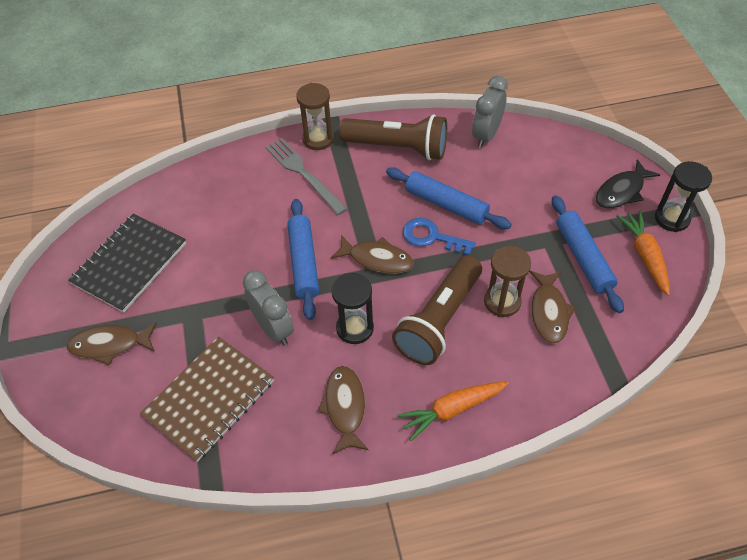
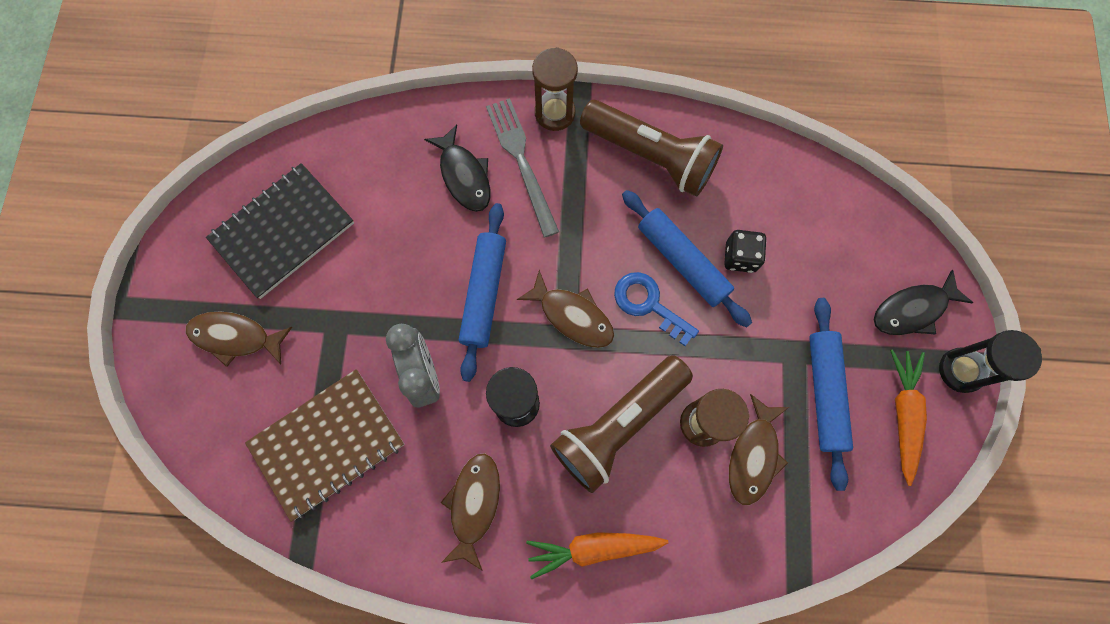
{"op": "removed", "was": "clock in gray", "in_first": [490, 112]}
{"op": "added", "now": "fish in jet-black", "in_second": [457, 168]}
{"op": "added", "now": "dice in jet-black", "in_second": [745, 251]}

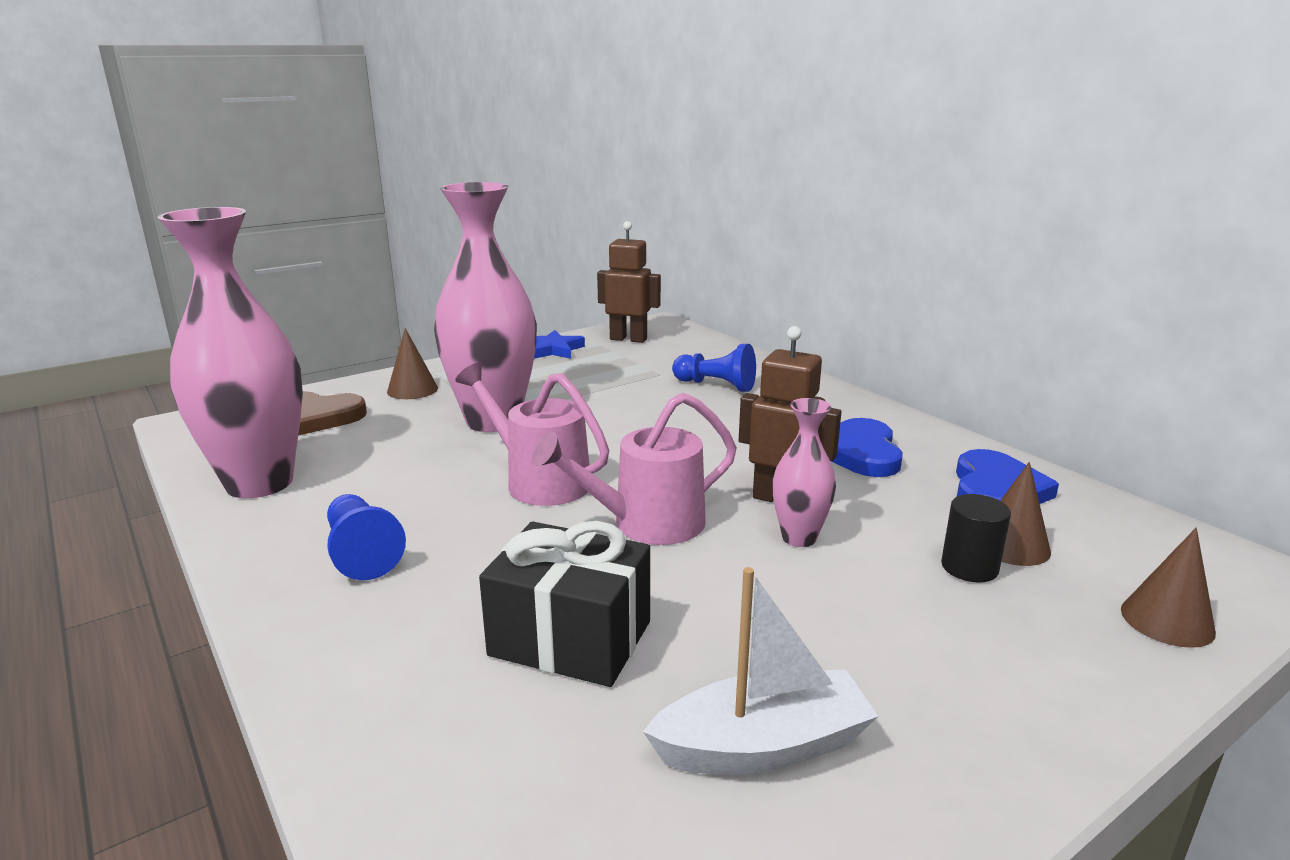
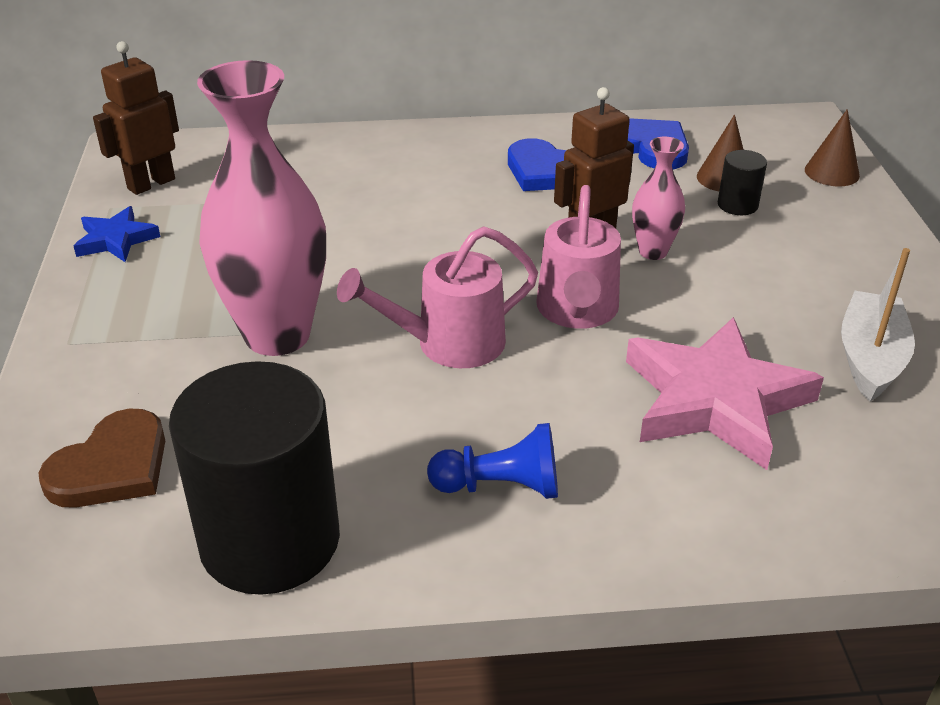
{"op": "removed", "was": "cone shape in brown", "in_first": [412, 363]}
{"op": "removed", "was": "pawn in royal blue", "in_first": [714, 368]}
{"op": "replaced", "was": "flower vase in rose-pink", "now": "cylinder in jet-black", "in_first": [230, 352], "in_second": [254, 478]}
{"op": "replaced", "was": "gift in jet-black", "now": "star in rose-pink", "in_first": [564, 604], "in_second": [725, 393]}

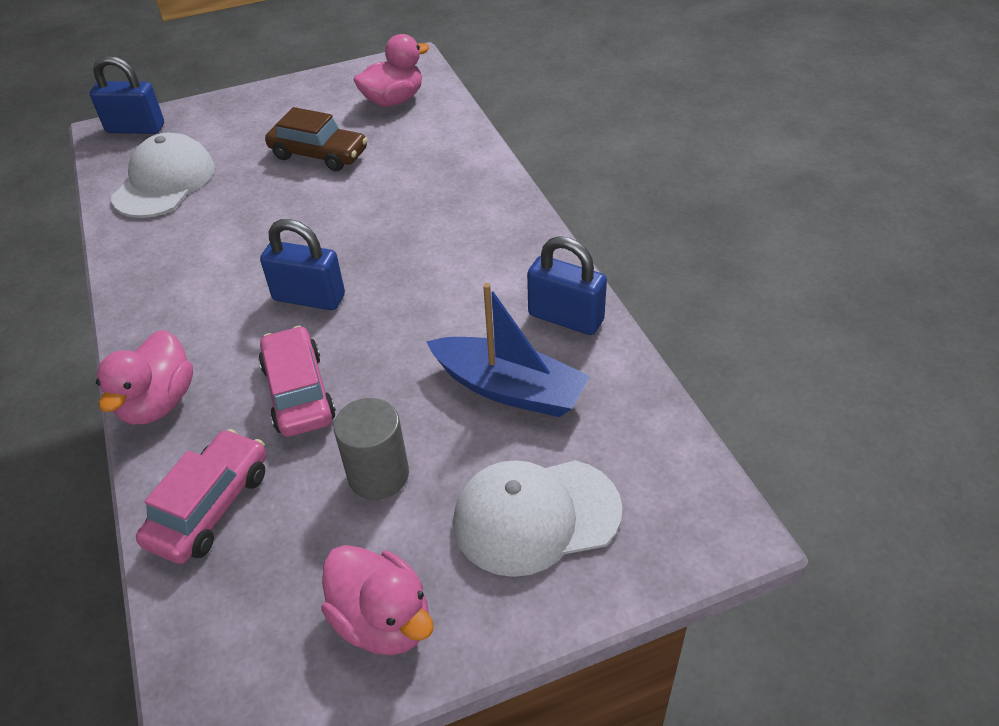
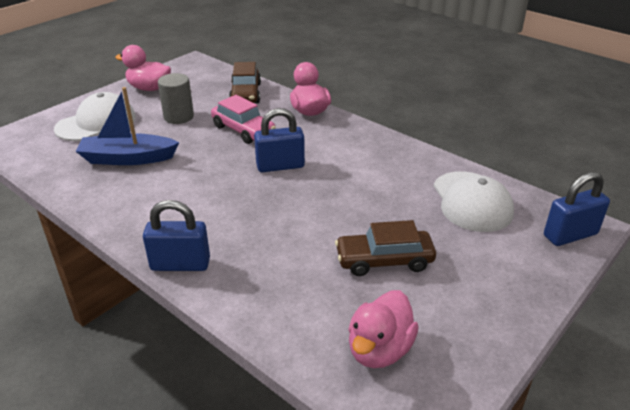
{"op": "moved", "was": "padlock in royal blue", "in_first": [567, 285], "in_second": [176, 235]}
{"op": "recoloured", "was": "toy car in rose-pink", "now": "toy car in brown", "in_first": [201, 496], "in_second": [245, 82]}

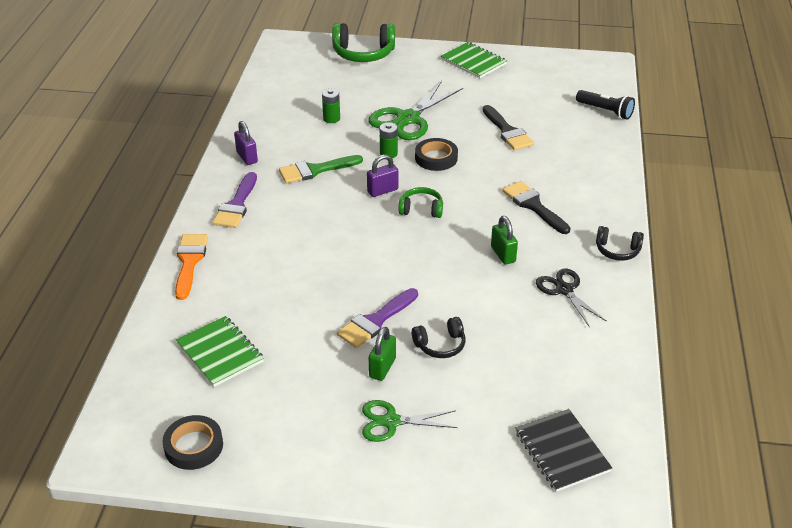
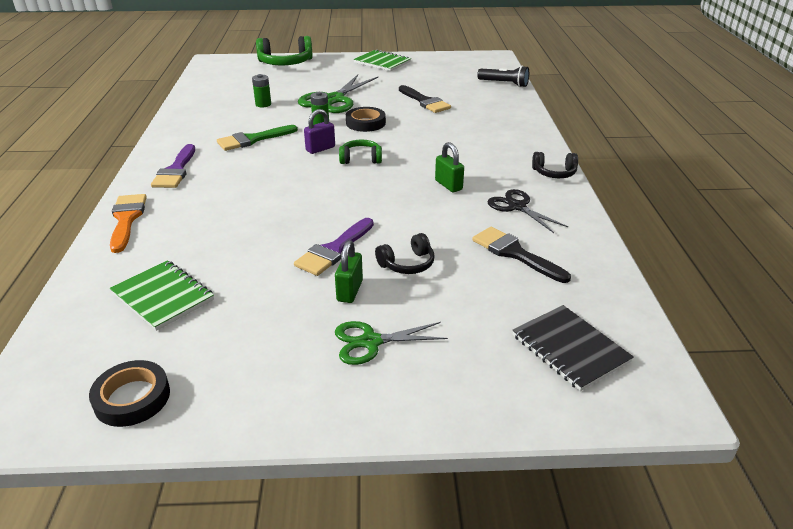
{"op": "removed", "was": "padlock in violet", "in_first": [246, 143]}
{"op": "moved", "was": "paint brush in jet-black", "in_first": [536, 207], "in_second": [521, 255]}

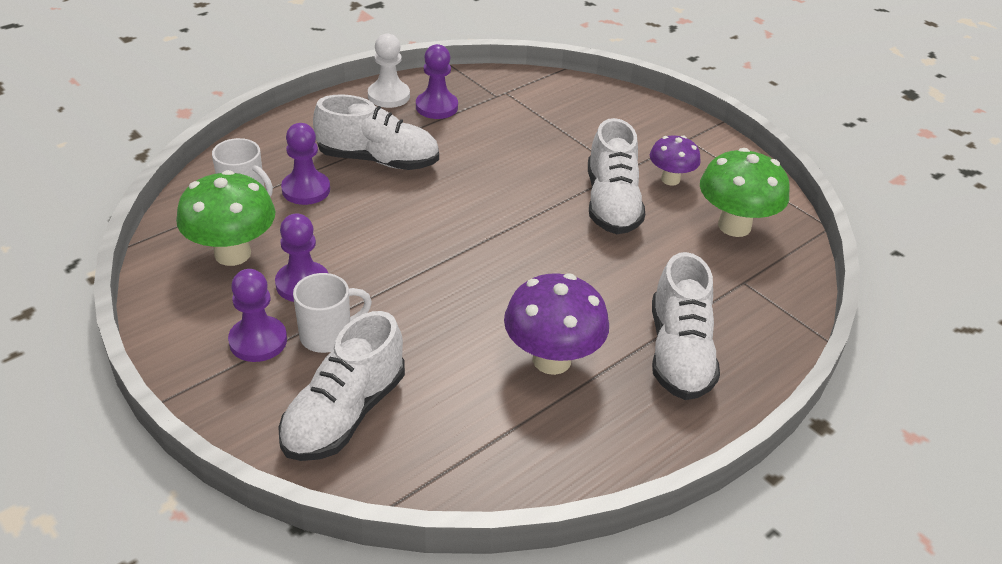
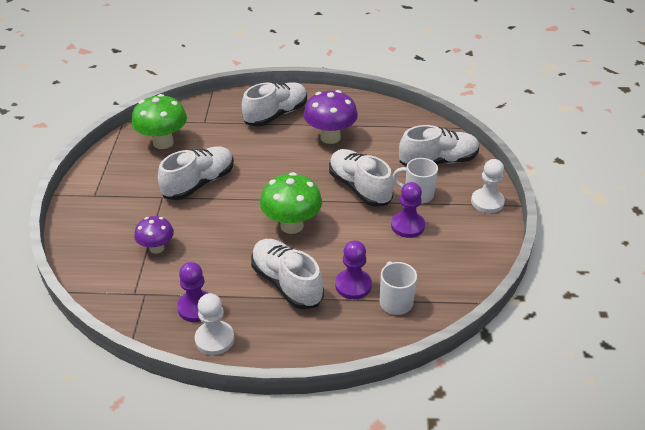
{"op": "removed", "was": "pawn in violet", "in_first": [257, 315]}
{"op": "added", "now": "shoe in snow-white", "in_second": [361, 178]}
{"op": "added", "now": "pawn in snow-white", "in_second": [488, 186]}
{"op": "moved", "was": "mushroom in green", "in_first": [225, 218], "in_second": [291, 203]}
{"op": "moved", "was": "mushroom in violet", "in_first": [675, 160], "in_second": [154, 235]}

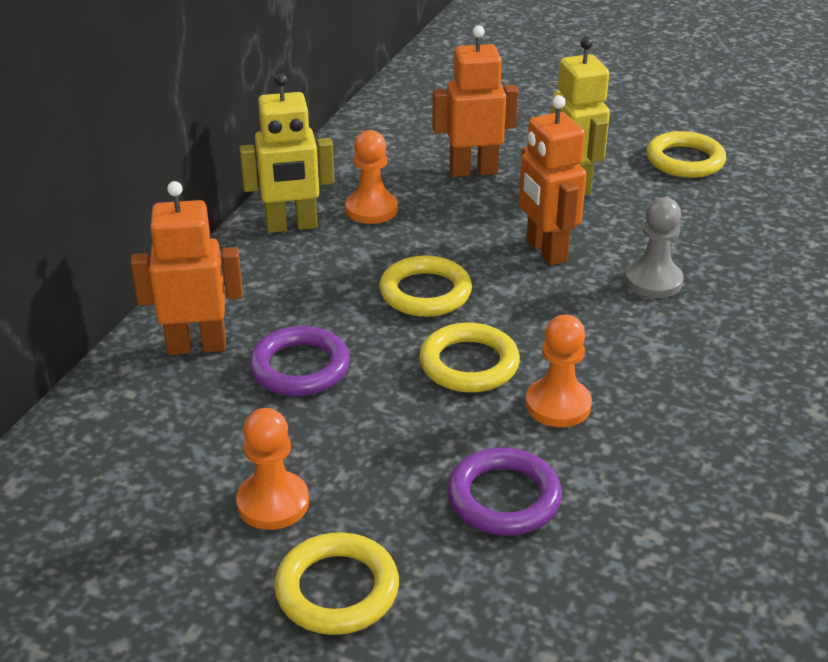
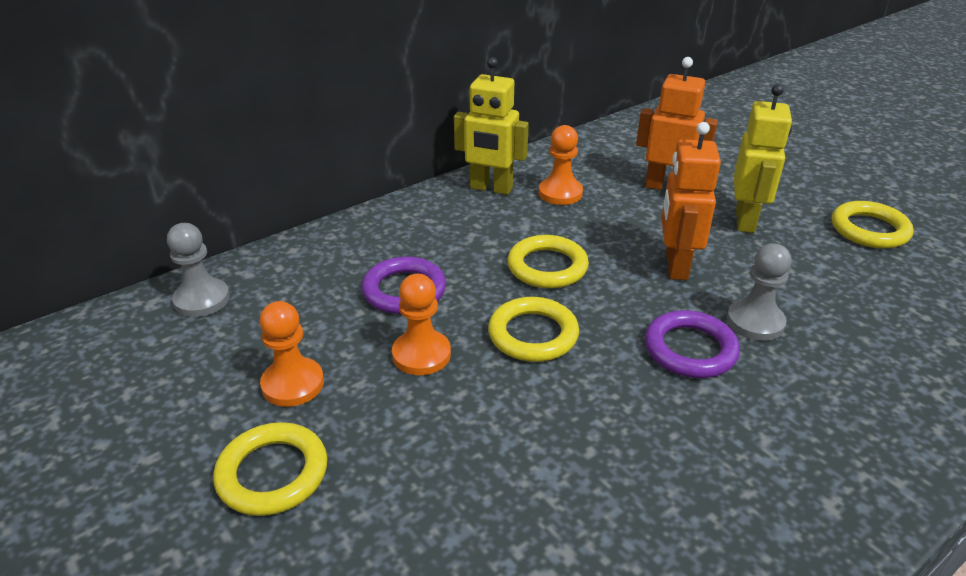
{"op": "removed", "was": "toy robot in bright orange", "in_first": [187, 268]}
{"op": "added", "now": "pawn in gray", "in_second": [198, 270]}
{"op": "moved", "was": "hoop in violet", "in_first": [504, 491], "in_second": [692, 344]}
{"op": "moved", "was": "pawn in bright orange", "in_first": [558, 371], "in_second": [421, 324]}

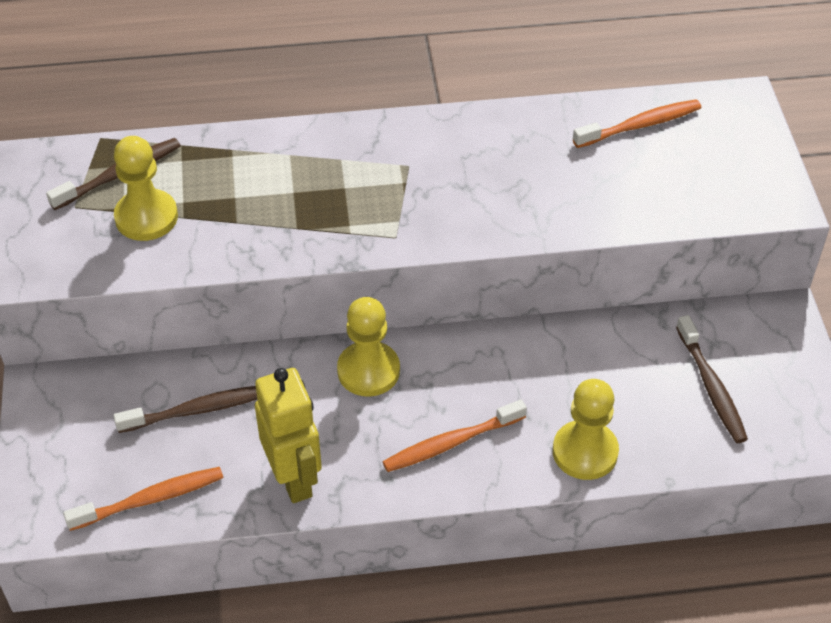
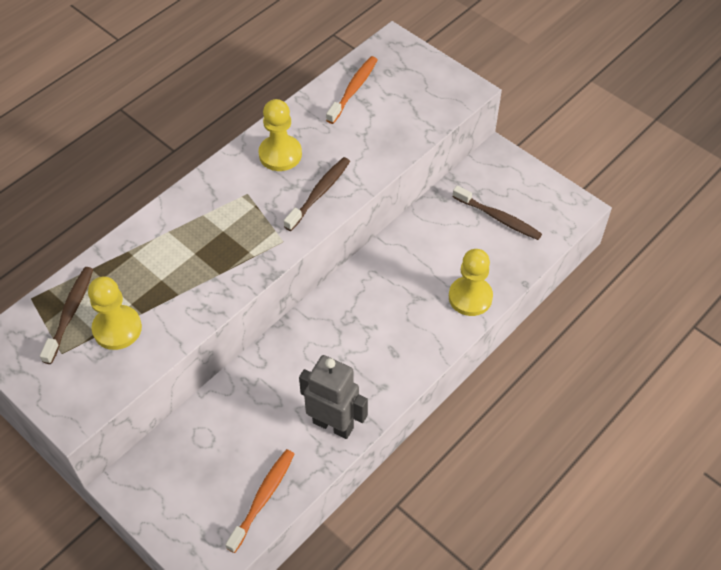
{"op": "removed", "was": "tooth brush in bright orange", "in_first": [454, 435]}
{"op": "moved", "was": "tooth brush in brown", "in_first": [185, 409], "in_second": [317, 194]}
{"op": "moved", "was": "pawn in bright yellow", "in_first": [368, 346], "in_second": [280, 135]}
{"op": "recoloured", "was": "toy robot in bright yellow", "now": "toy robot in gray", "in_first": [288, 435], "in_second": [333, 397]}

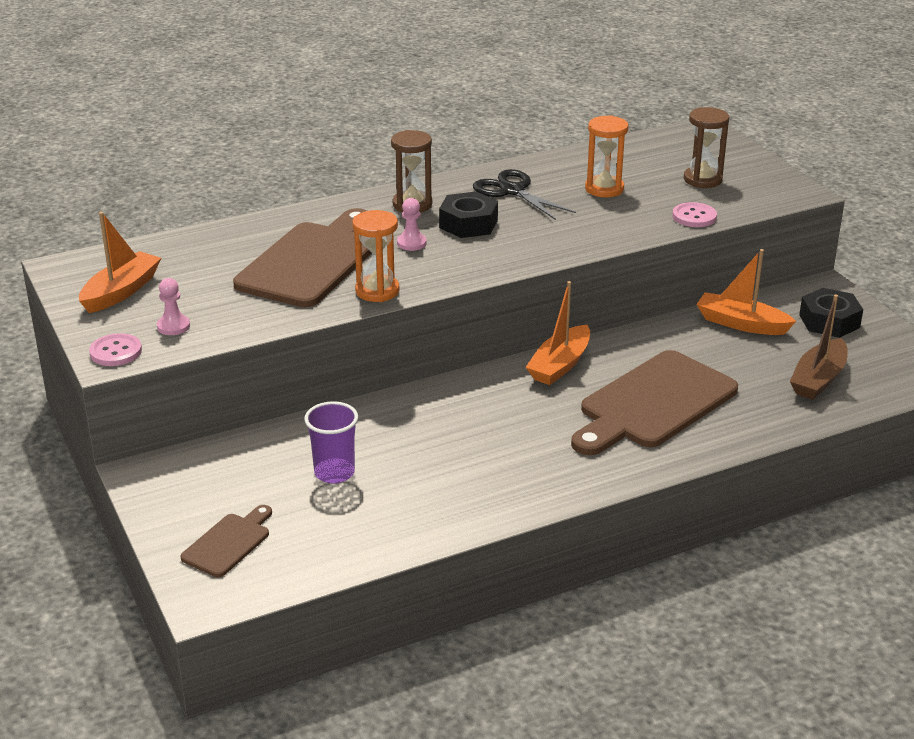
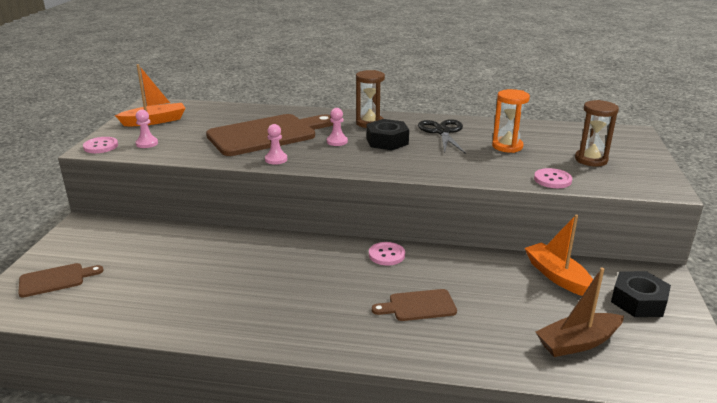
{"op": "removed", "was": "beaker in violet", "in_first": [331, 442]}
{"op": "replaced", "was": "hourglass in bright orange", "now": "pawn in rose-pink", "in_first": [376, 256], "in_second": [276, 144]}
{"op": "replaced", "was": "boat in bright orange", "now": "button in rose-pink", "in_first": [557, 333], "in_second": [387, 253]}
{"op": "resized", "was": "chopping board in brown", "in_first": [654, 402], "in_second": [414, 305], "ratio": 0.49}

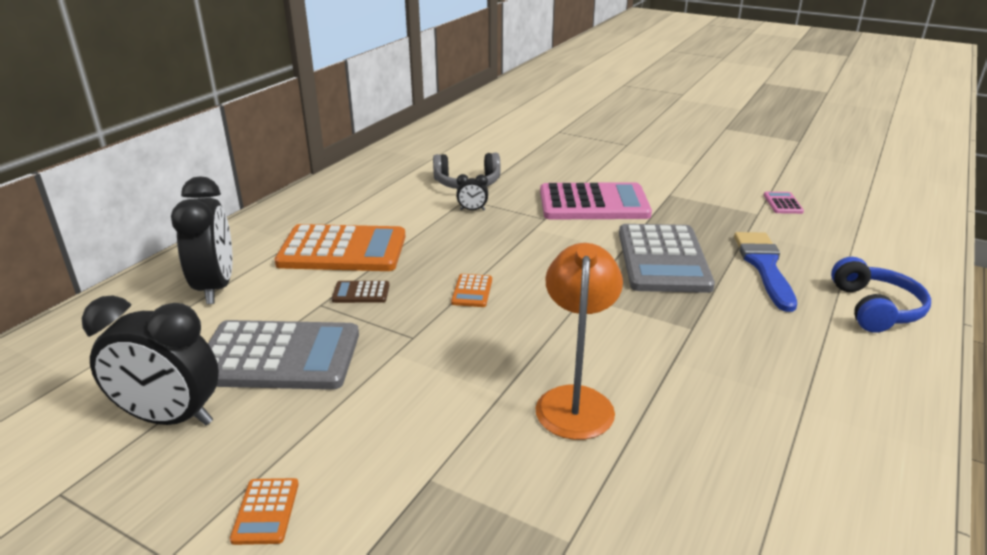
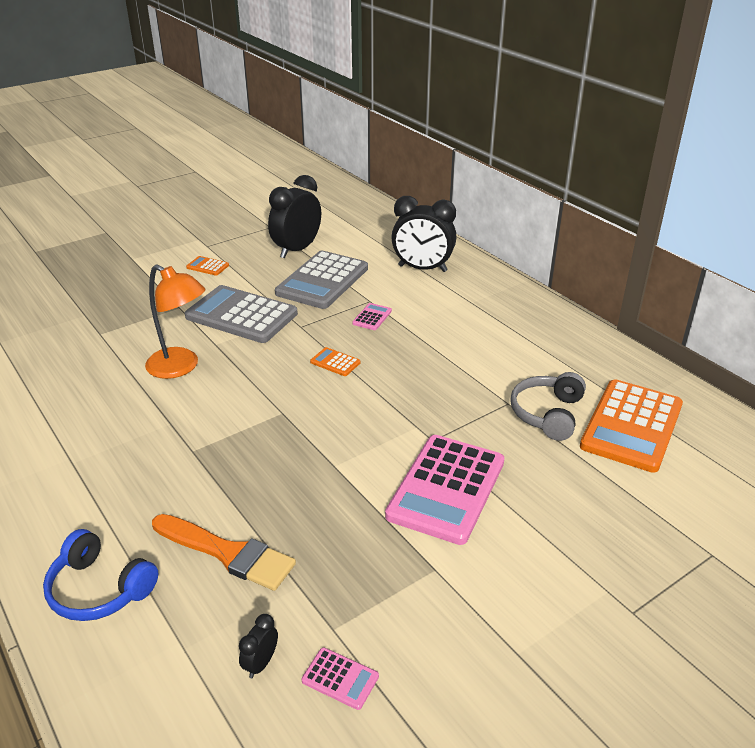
{"op": "moved", "was": "calculator in bright orange", "in_first": [340, 247], "in_second": [631, 426]}
{"op": "moved", "was": "clock in jet-black", "in_first": [472, 192], "in_second": [258, 646]}
{"op": "moved", "was": "calculator in gray", "in_first": [667, 258], "in_second": [241, 314]}
{"op": "recoloured", "was": "calculator in brown", "now": "calculator in rose-pink", "in_first": [361, 292], "in_second": [372, 316]}
{"op": "recoloured", "was": "paint brush in royal blue", "now": "paint brush in bright orange", "in_first": [765, 272], "in_second": [224, 552]}

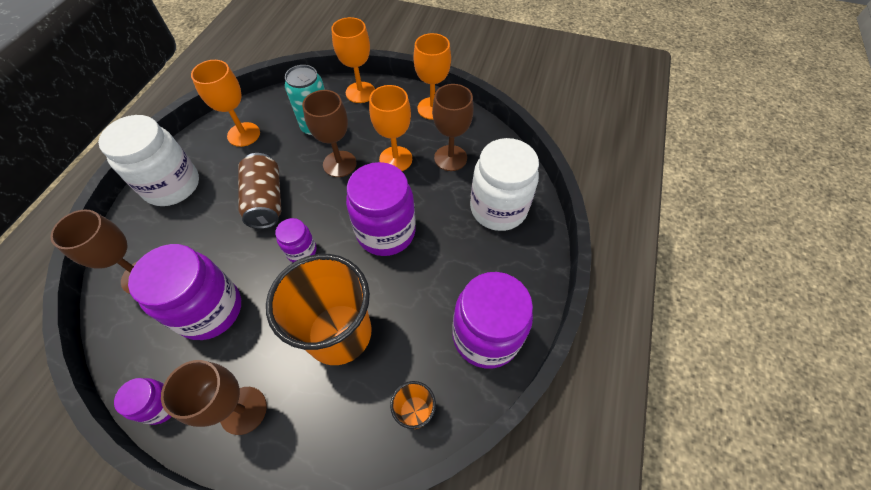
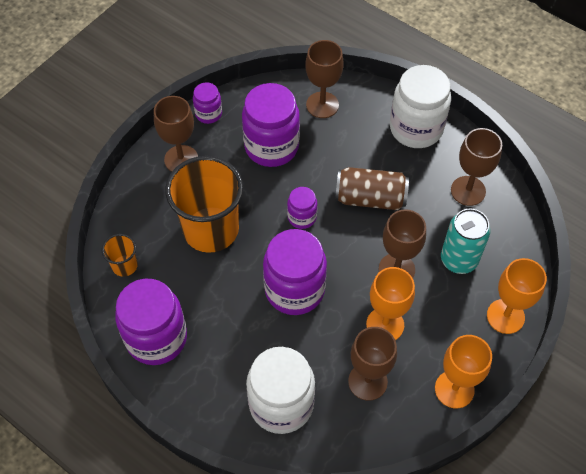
{"op": "recoloured", "was": "chalice in bright orange", "now": "chalice in brown", "in_first": [225, 103], "in_second": [476, 167]}

